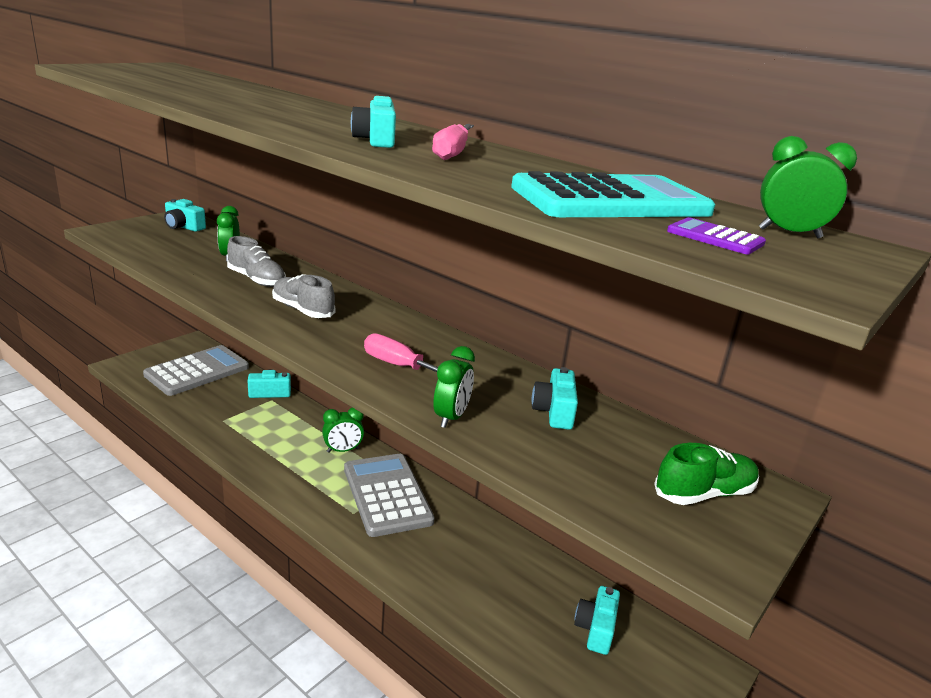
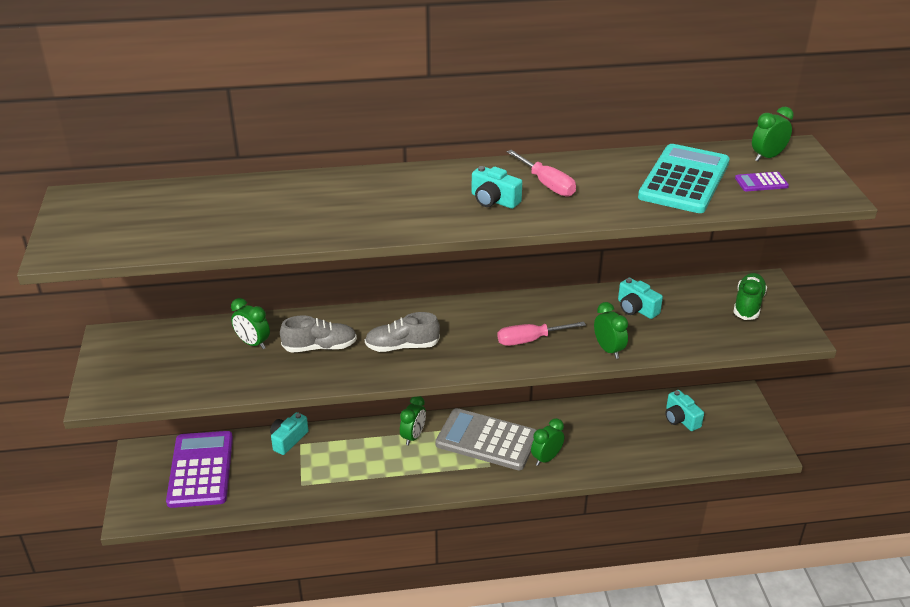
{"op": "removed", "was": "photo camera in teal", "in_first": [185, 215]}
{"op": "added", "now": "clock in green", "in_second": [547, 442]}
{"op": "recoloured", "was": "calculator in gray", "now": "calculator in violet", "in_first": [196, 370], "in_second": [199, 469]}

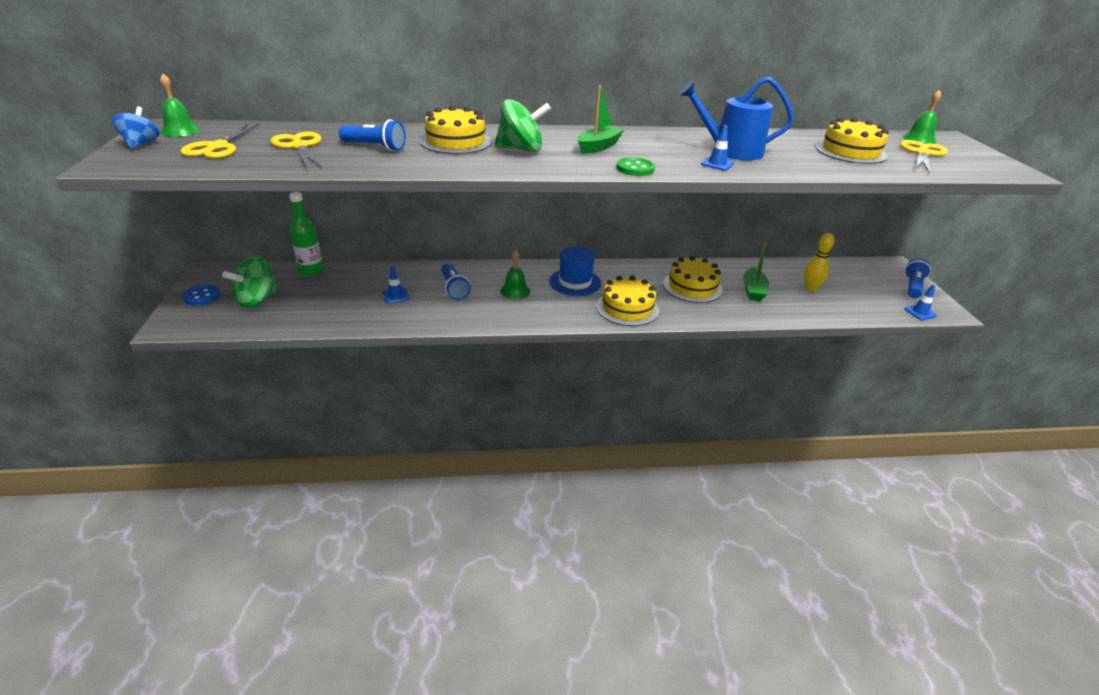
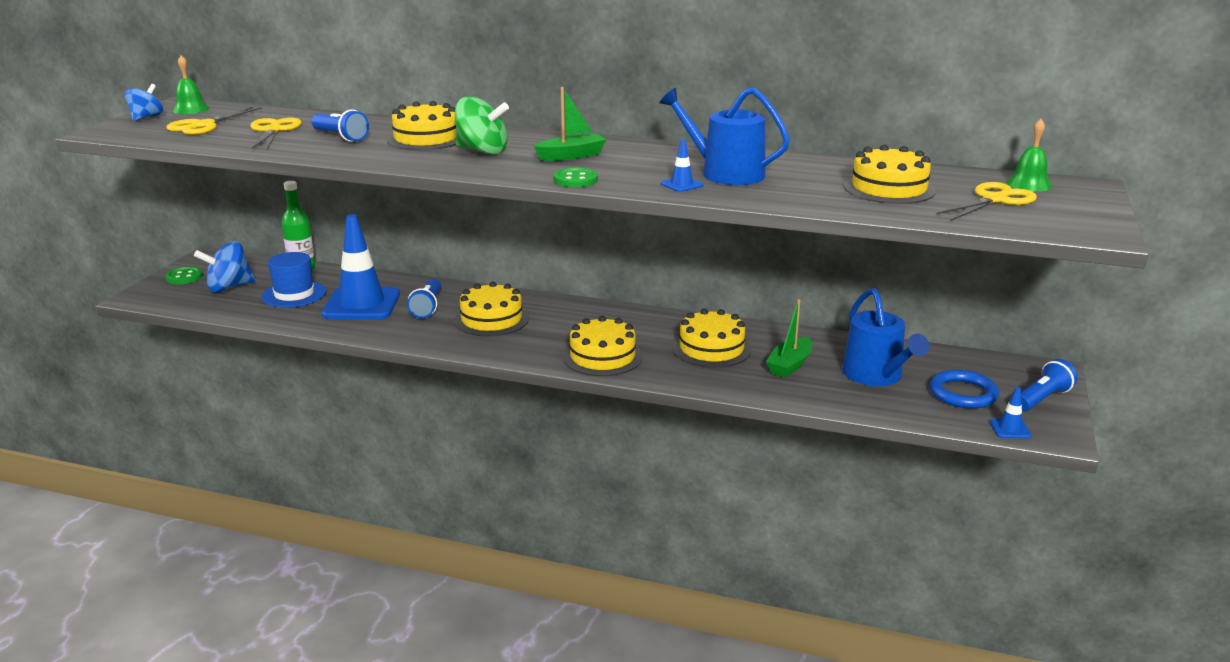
{"op": "added", "now": "hoop in royal blue", "in_second": [964, 389]}
{"op": "moved", "was": "hat in royal blue", "in_first": [575, 271], "in_second": [294, 280]}
{"op": "replaced", "was": "bell in green", "now": "cake in bright yellow", "in_first": [515, 274], "in_second": [491, 309]}
{"op": "replaced", "was": "bowling pin in bright yellow", "now": "watering pot in royal blue", "in_first": [819, 262], "in_second": [885, 337]}
{"op": "recoloured", "was": "button in royal blue", "now": "button in green", "in_first": [201, 295], "in_second": [184, 275]}
{"op": "recoloured", "was": "toy top in green", "now": "toy top in royal blue", "in_first": [250, 282], "in_second": [224, 267]}
{"op": "resized", "was": "road cone in royal blue", "in_first": [396, 284], "in_second": [361, 266], "ratio": 2.49}

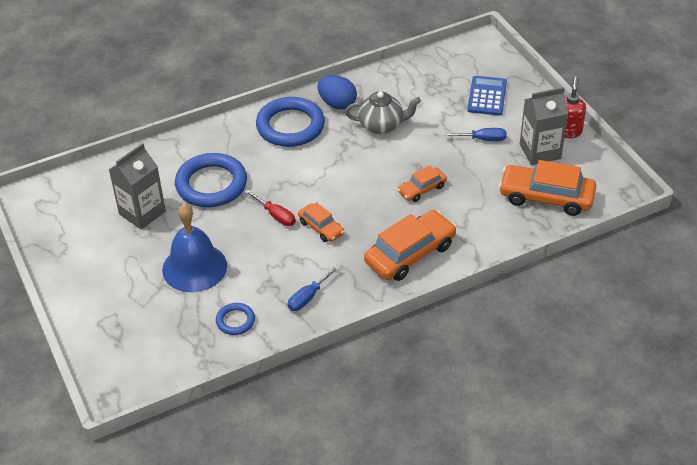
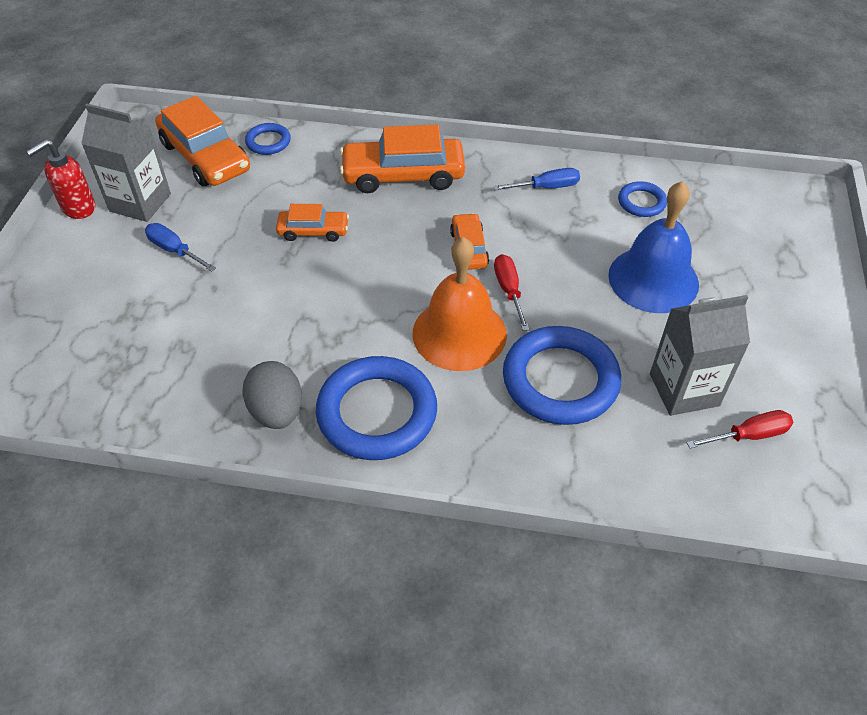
{"op": "removed", "was": "china teapot in gray", "in_first": [383, 112]}
{"op": "removed", "was": "calculator in royal blue", "in_first": [487, 96]}
{"op": "added", "now": "hoop in royal blue", "in_second": [268, 139]}
{"op": "added", "now": "bell in bright orange", "in_second": [460, 304]}
{"op": "added", "now": "screwdriver in scarlet", "in_second": [740, 429]}
{"op": "recoloured", "was": "egg in royal blue", "now": "egg in gray", "in_first": [337, 92], "in_second": [272, 395]}

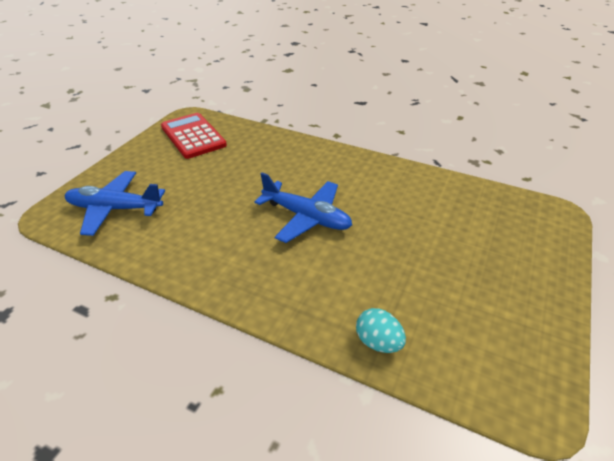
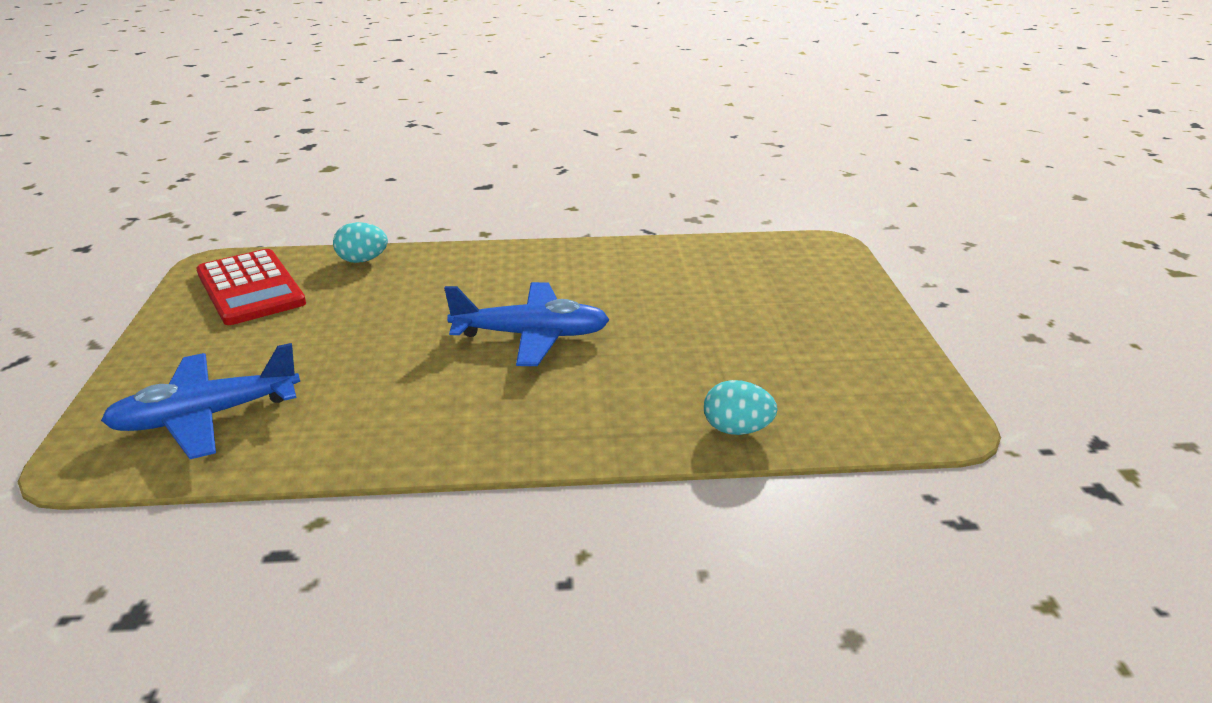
{"op": "added", "now": "egg in teal", "in_second": [360, 242]}
{"op": "turned", "was": "calculator in scarlet", "in_first": [194, 136], "in_second": [251, 287], "clockwise": -150}

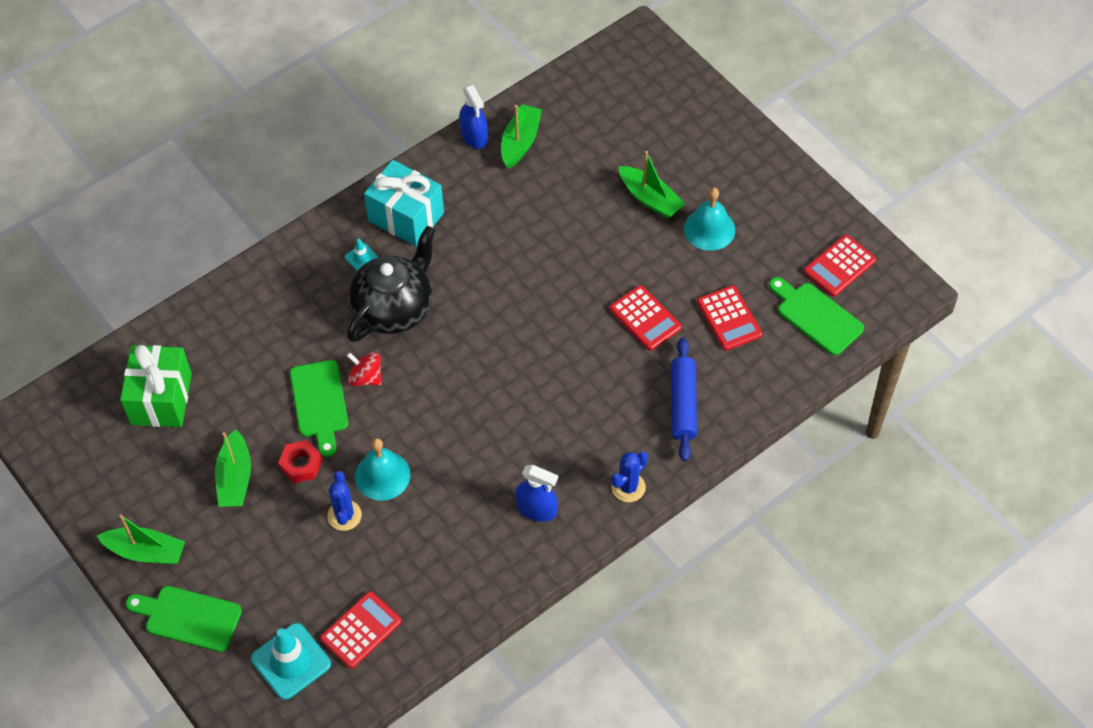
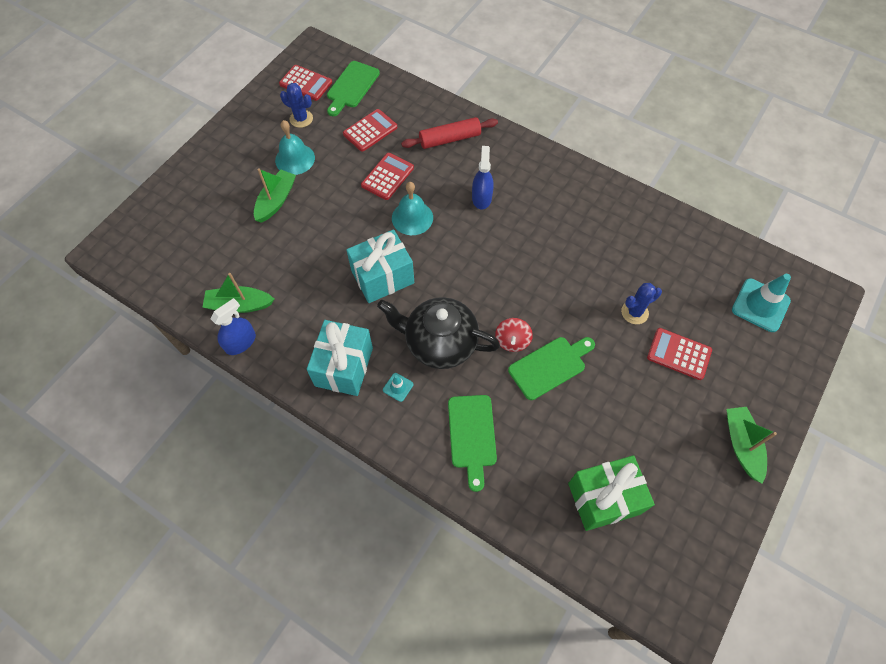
{"op": "removed", "was": "boat in green", "in_first": [233, 468]}
{"op": "removed", "was": "hexagon nut in scarlet", "in_first": [300, 461]}
{"op": "added", "now": "gift in teal", "in_second": [380, 266]}
{"op": "moved", "was": "chopping board in green", "in_first": [184, 619], "in_second": [472, 443]}
{"op": "moved", "was": "calculator in scarlet", "in_first": [361, 630], "in_second": [679, 354]}
{"op": "moved", "was": "bell in teal", "in_first": [383, 469], "in_second": [412, 208]}
{"op": "moved", "was": "spray cleaner in royal blue", "in_first": [536, 493], "in_second": [483, 178]}
{"op": "moved", "was": "cactus in royal blue", "in_first": [629, 476], "in_second": [296, 105]}
{"op": "recoloured", "was": "rolling pin in royal blue", "now": "rolling pin in scarlet", "in_first": [684, 399], "in_second": [449, 133]}

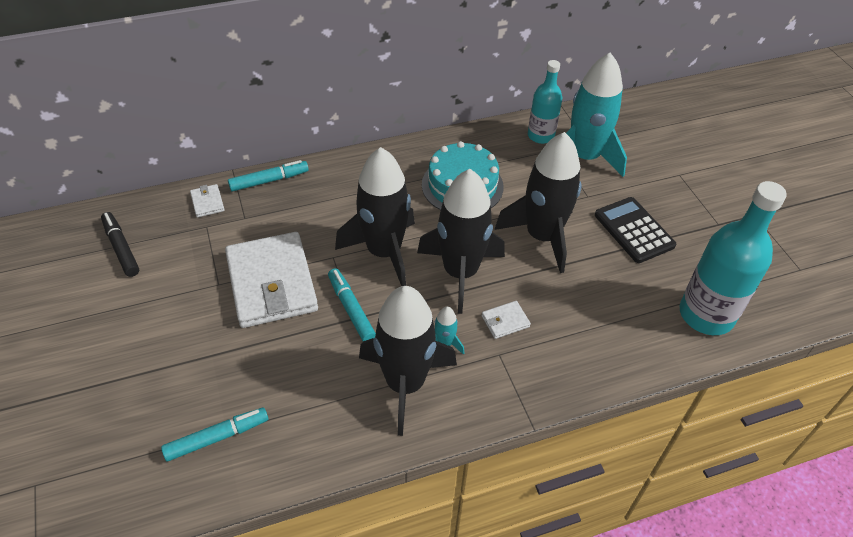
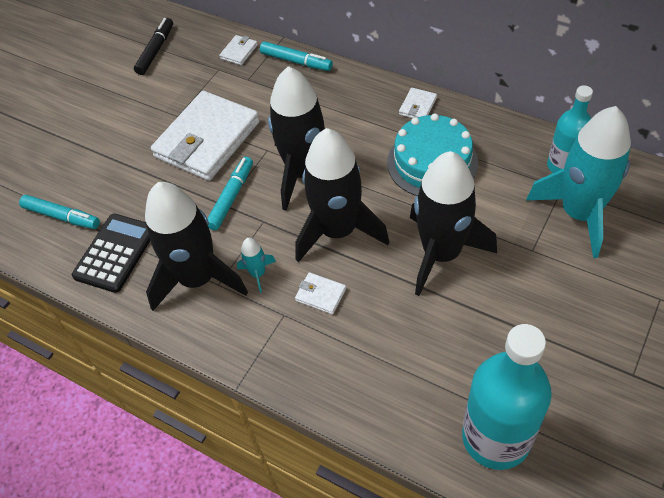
{"op": "added", "now": "card wallet in snow-white", "in_second": [418, 103]}
{"op": "moved", "was": "calculator in jet-black", "in_first": [635, 230], "in_second": [111, 253]}

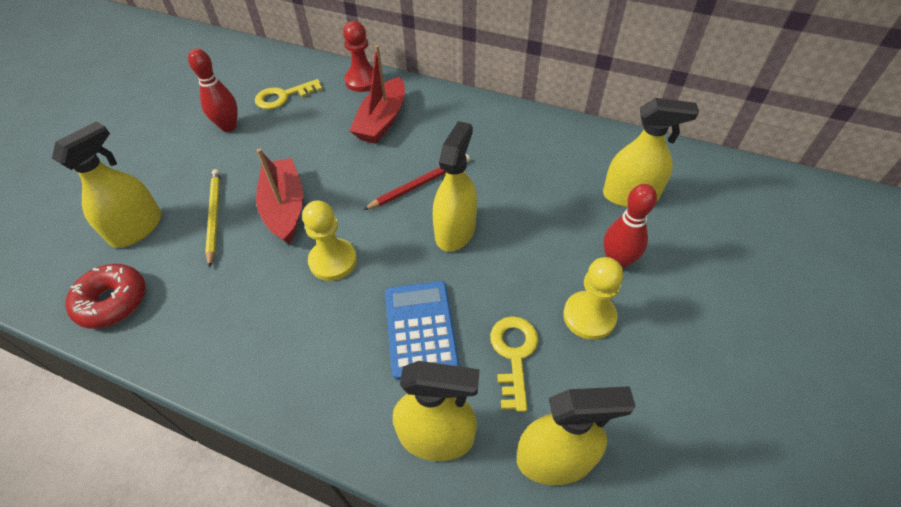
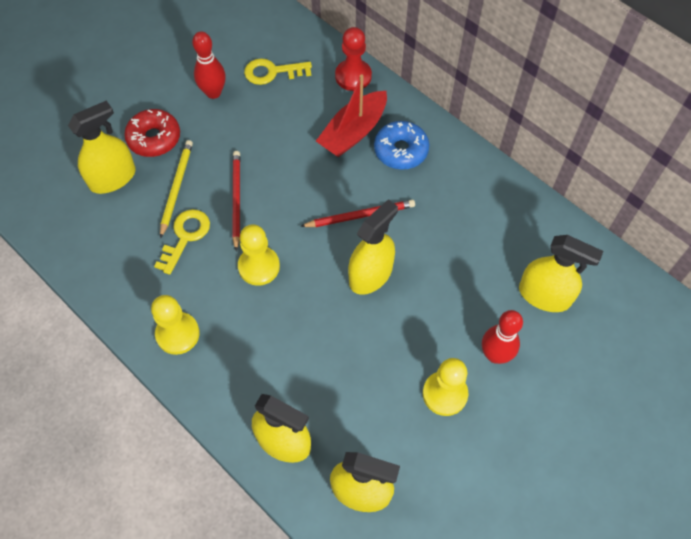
{"op": "removed", "was": "calculator in royal blue", "in_first": [422, 330]}
{"op": "added", "now": "pawn in bright yellow", "in_second": [175, 325]}
{"op": "added", "now": "doughnut in royal blue", "in_second": [401, 145]}
{"op": "moved", "was": "doughnut in scarlet", "in_first": [105, 296], "in_second": [152, 133]}
{"op": "moved", "was": "latchkey in bright yellow", "in_first": [514, 364], "in_second": [182, 242]}
{"op": "replaced", "was": "boat in scarlet", "now": "wooden pencil in scarlet", "in_first": [279, 196], "in_second": [236, 201]}

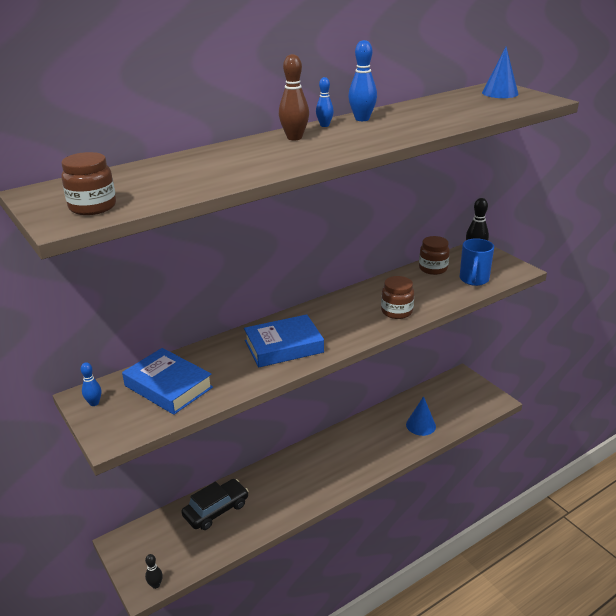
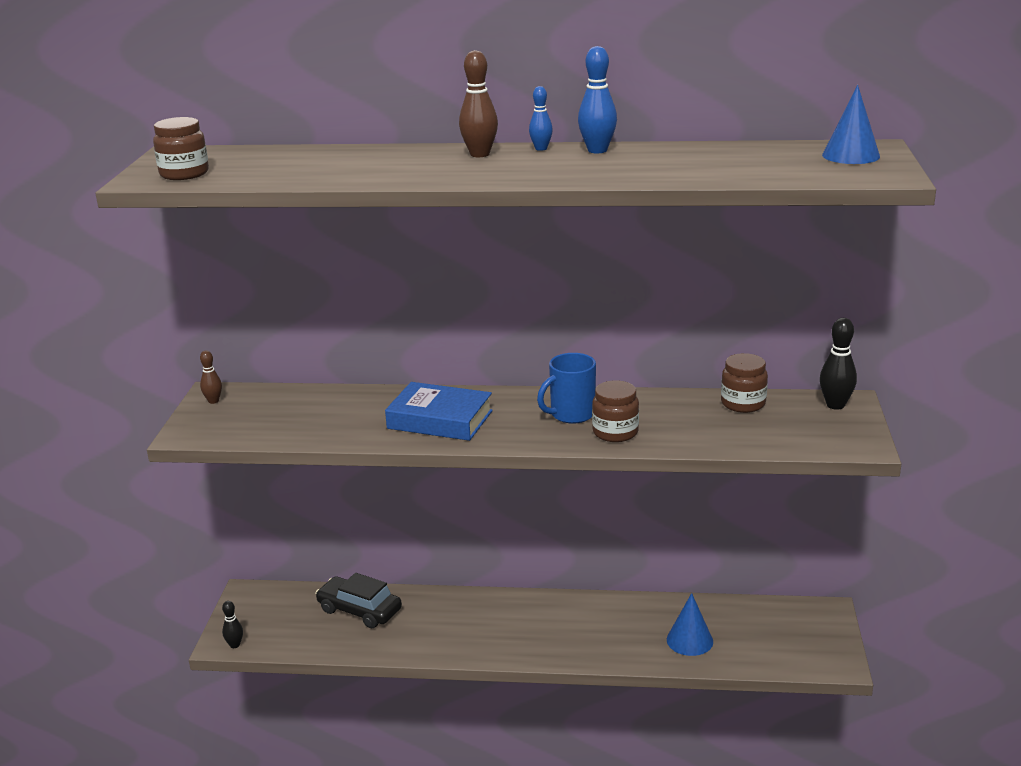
{"op": "removed", "was": "hardback in royal blue", "in_first": [167, 381]}
{"op": "moved", "was": "mug in royal blue", "in_first": [477, 262], "in_second": [566, 388]}
{"op": "recoloured", "was": "bowling pin in royal blue", "now": "bowling pin in brown", "in_first": [91, 384], "in_second": [211, 377]}
{"op": "turned", "was": "toy car in jet-black", "in_first": [215, 504], "in_second": [359, 600], "clockwise": -150}

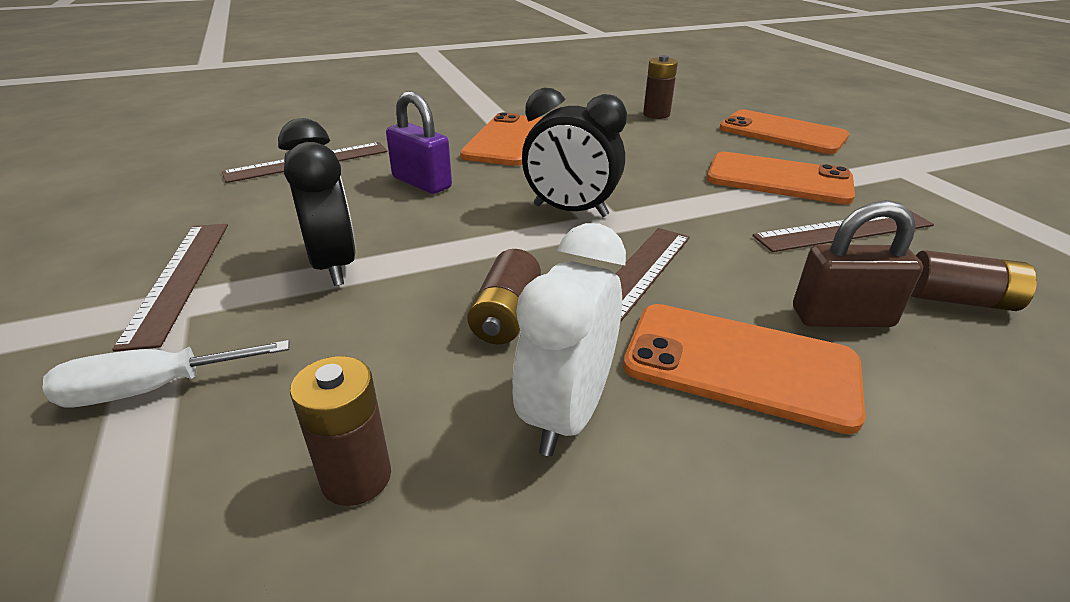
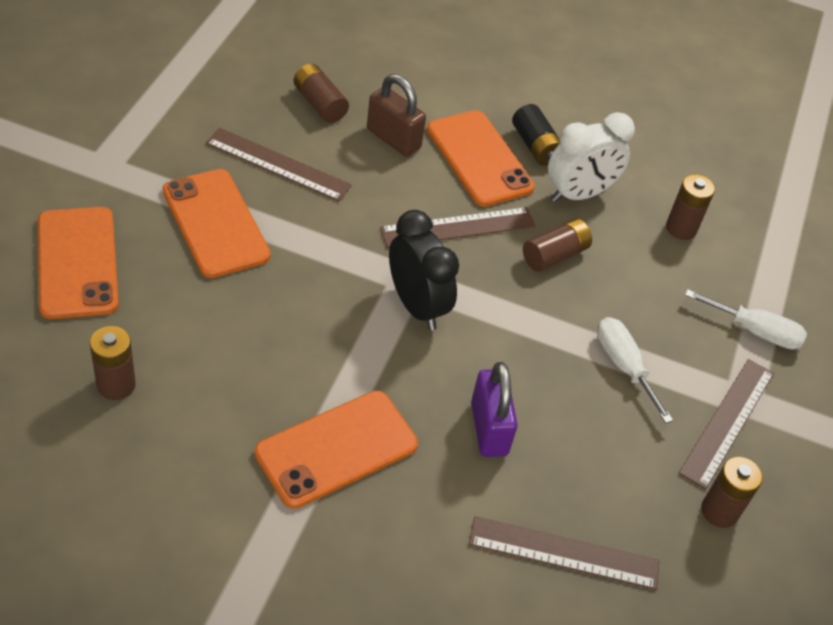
{"op": "added", "now": "AA battery in jet-black", "in_second": [536, 135]}
{"op": "added", "now": "AA battery in brown", "in_second": [732, 492]}
{"op": "replaced", "was": "clock in jet-black", "now": "screwdriver in snow-white", "in_first": [317, 202], "in_second": [635, 370]}

